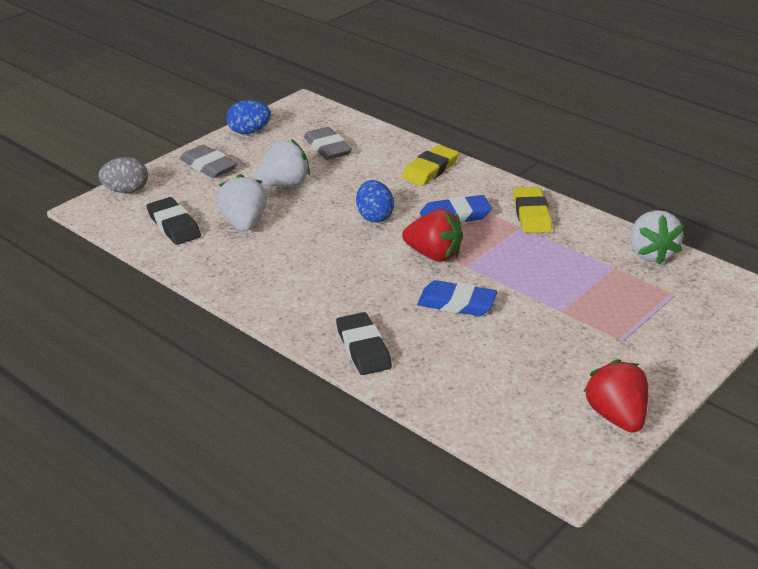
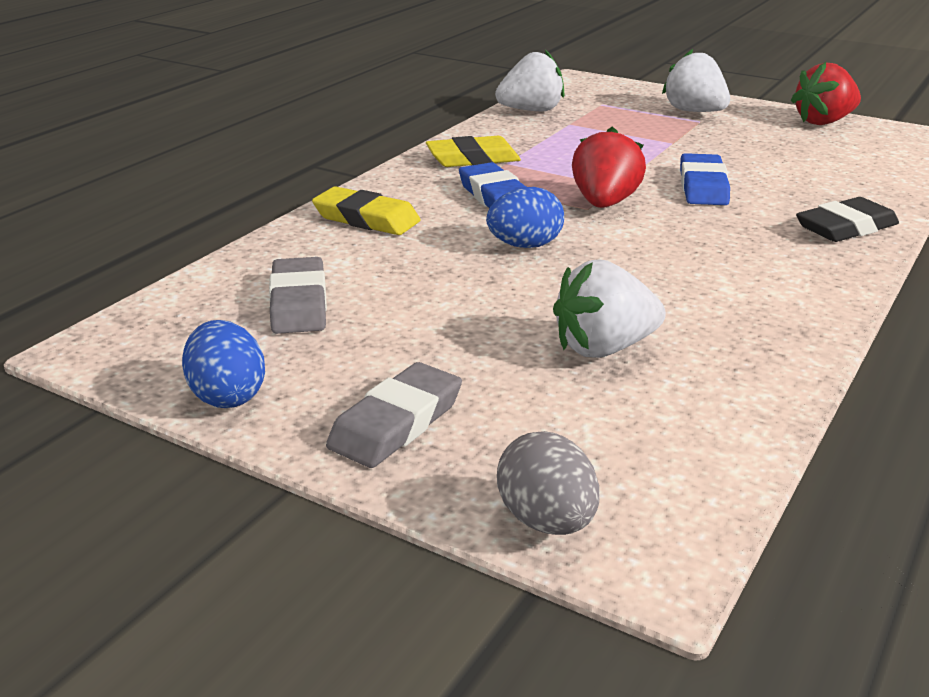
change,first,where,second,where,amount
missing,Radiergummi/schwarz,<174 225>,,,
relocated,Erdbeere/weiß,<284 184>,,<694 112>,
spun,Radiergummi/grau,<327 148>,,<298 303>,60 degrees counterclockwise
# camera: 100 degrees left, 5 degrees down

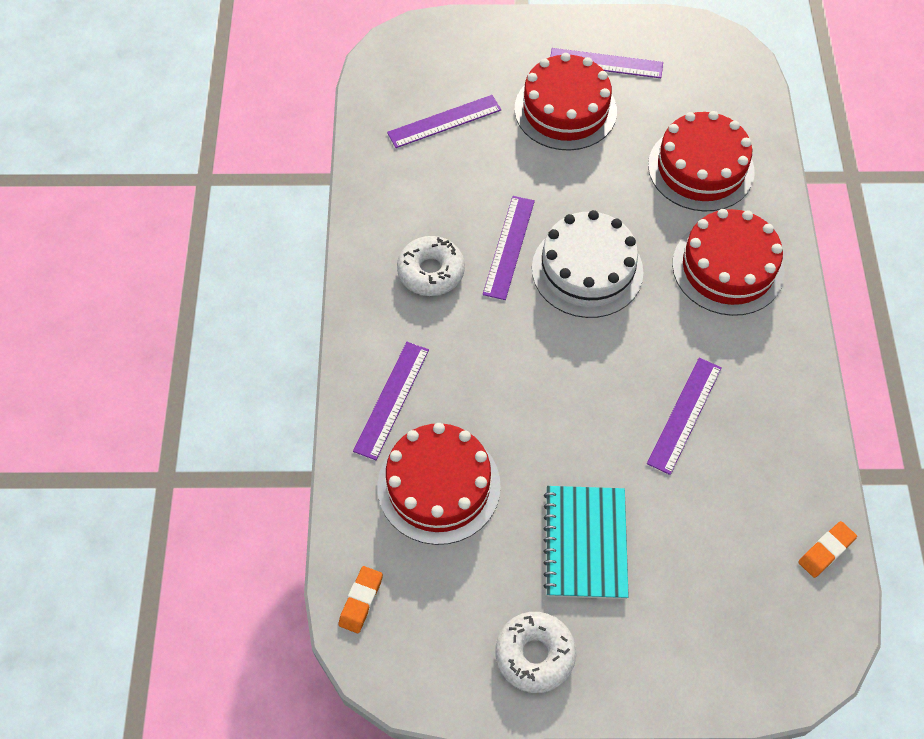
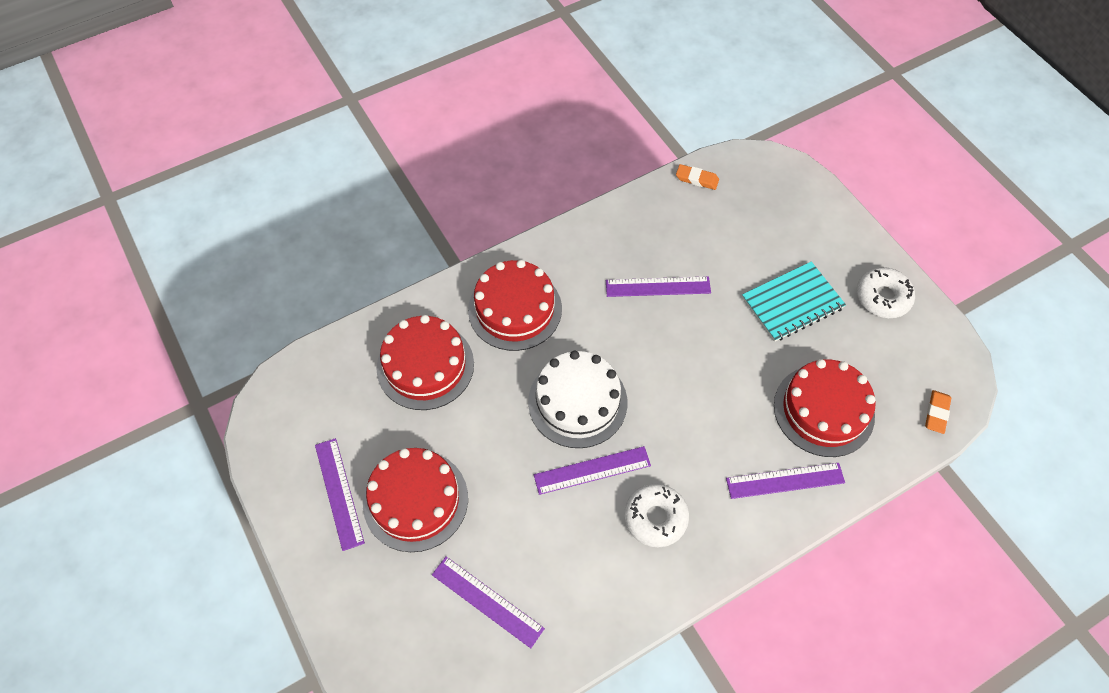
change,first,where,second,where,amount
spun,Radiergummi/orange,<361 601>,,<936 413>,60 degrees counterclockwise
# camera: 120 degrees left, 0 degrees up

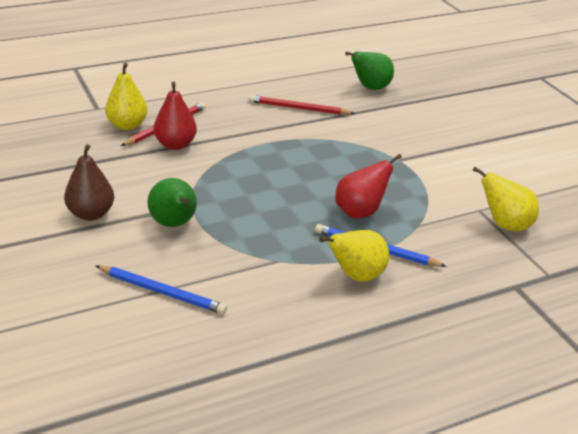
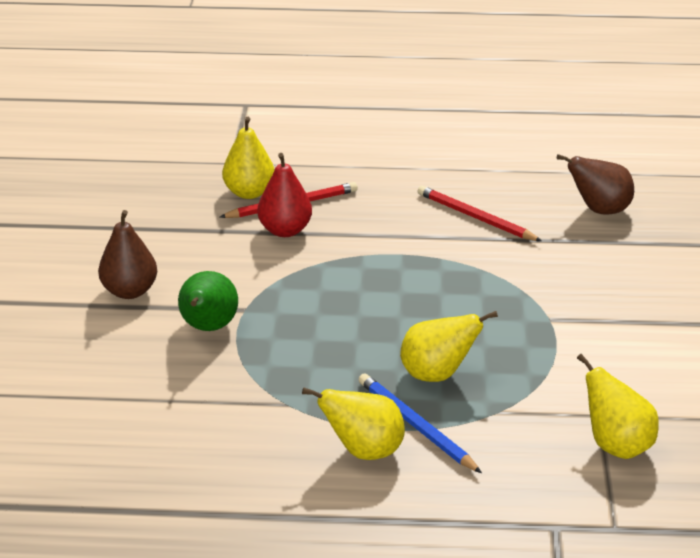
change,first,where,second,where,amount
missing,Bleistift/blau,<162 292>,,,
colour,Birne/rot,<360 212>,Birne/gelb,<437 374>,
colour,Birne/grün,<370 88>,Birne/braun,<599 210>,
# camera: 30 degrees right, 0 degrees up

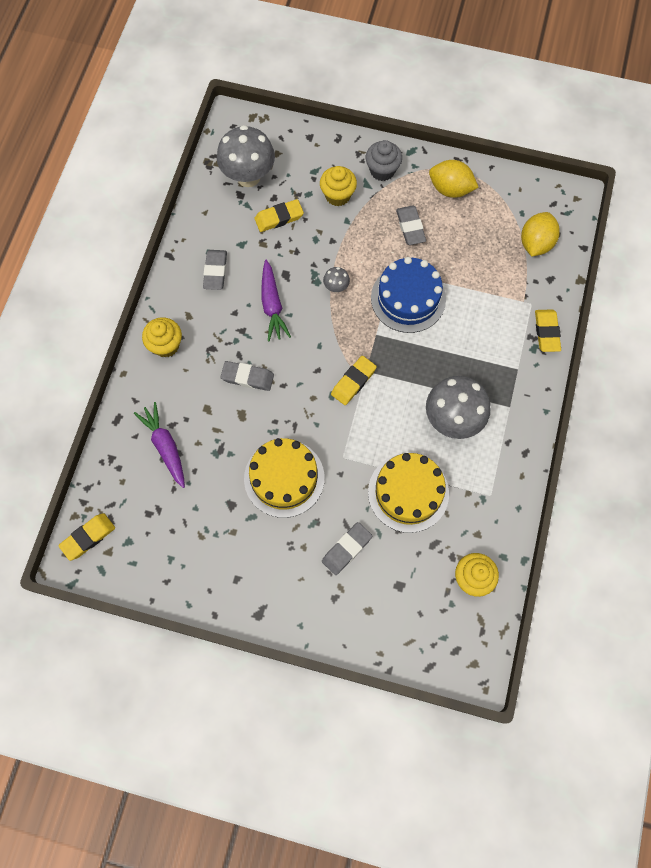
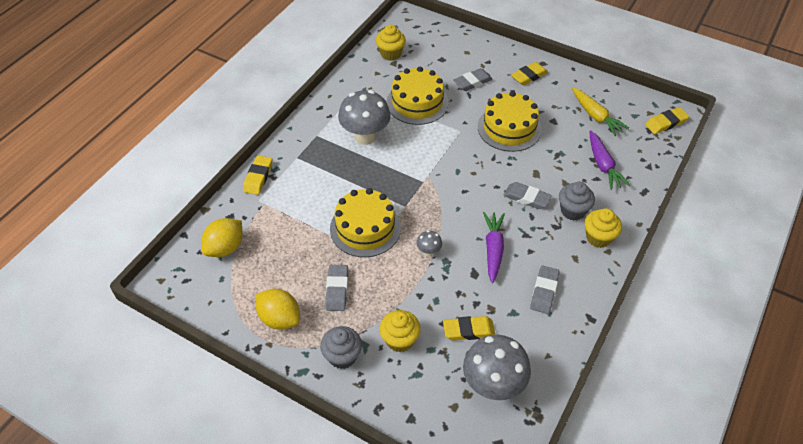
change,first,where,second,where,amount
relocated,Radiergummi/gelb,<353 382>,,<529 76>,
colour,Kuchen/blau,<408 298>,Kuchen/gelb,<365 228>,
appeared,,,Muffin/grau,<573 211>,
appeared,,,Karotte/gelb,<596 116>,
# camera: 165 degrees left, 20 degrees down

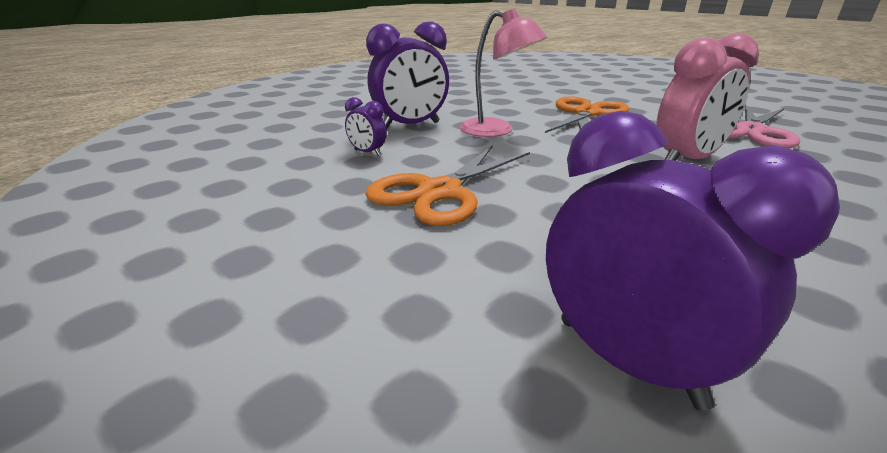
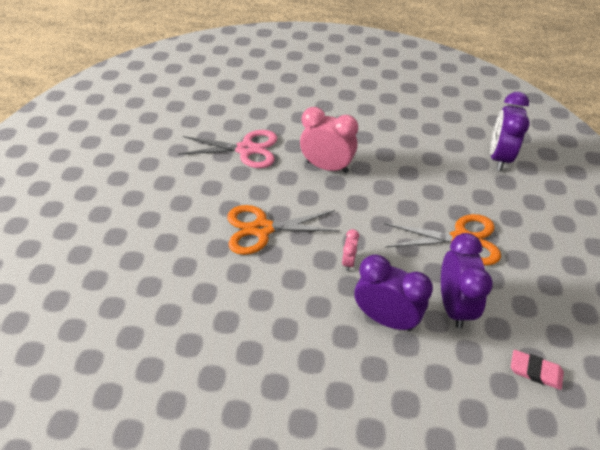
change,first,where,second,where,amount
size,Wecker/lila,<367 153>,,<453 305>,x2.09
exchanged,Lampe/rosa,<497 131>,Wecker/rosa,<349 261>,
appeared,,,Radiergummi/rosa,<535 371>,
# camera: 125 degrees left, 20 degrees up

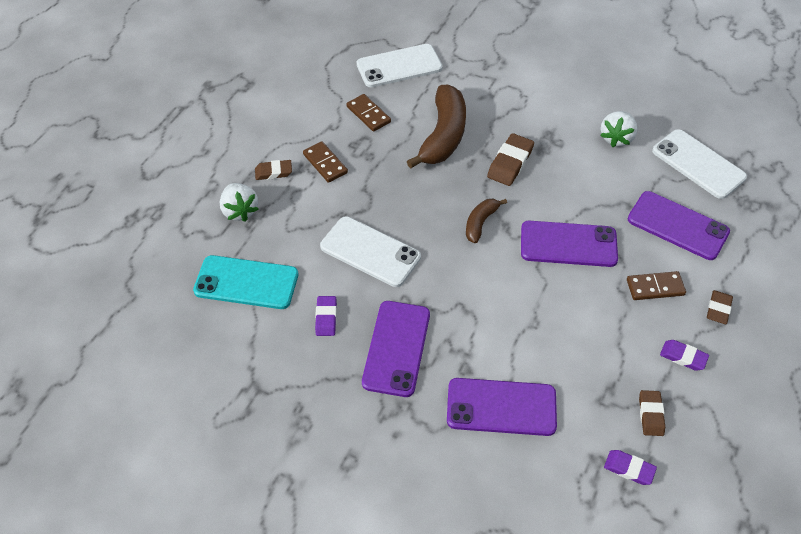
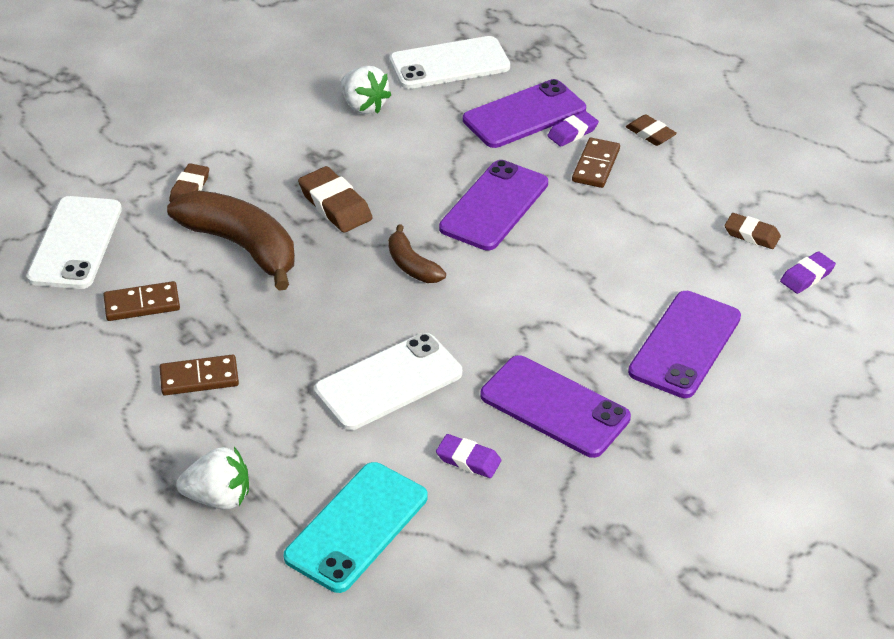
change,first,where,second,where,amount
relocated,Radiergummi/braun,<273 172>,,<190 188>,
relocated,Radiergummi/lila,<683 357>,,<572 132>,
# camera: 65 degrees left, 10 degrees down

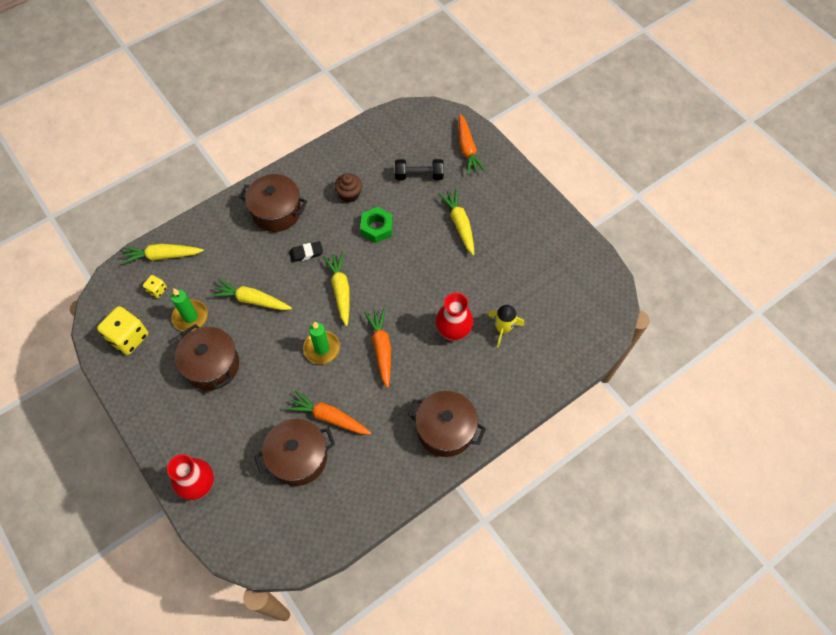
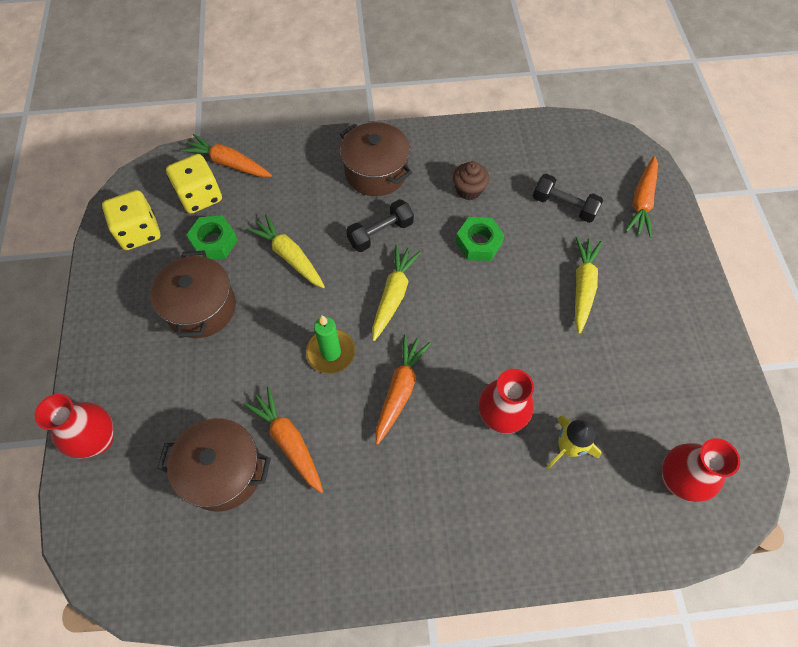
change,first,where,second,where,amount
colour,Karotte/gelb,<162 256>,Karotte/orange,<228 163>,
size,Spielwürfel/gelb,<157 290>,,<200 196>,x1.99
exchanged,Kerze/grün,<190 317>,Sechskantmutter/grün,<214 242>,
exchanged,Radiergummi/schwarz,<306 253>,Hantel/schwarz,<380 233>,
missing,Kochtopf/braun,<445 430>,,,
appeared,,,Vase/rot,<677 480>,
# camera: 30 degrees right, 0 degrees up

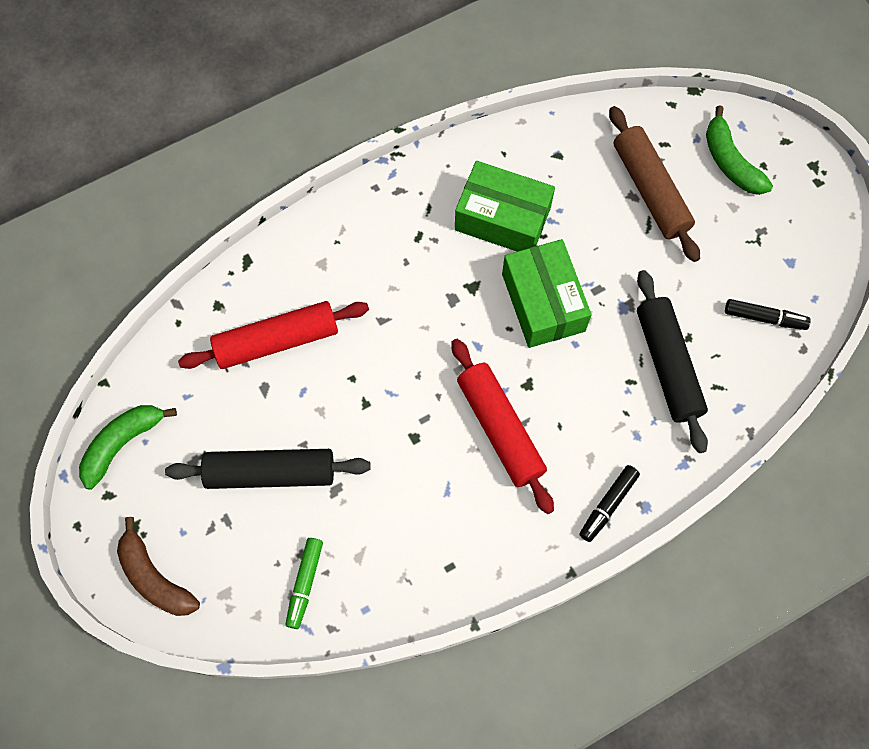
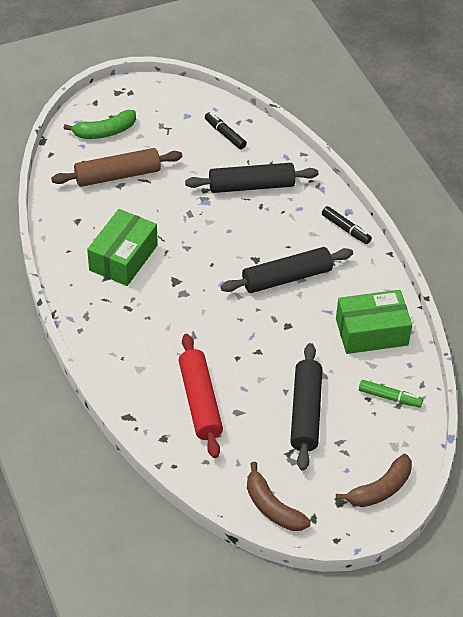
change,first,where,second,where,amount
colour,Banane/grün,<122 444>,Banane/braun,<272 507>,
colour,Nudelholz/rot,<500 429>,Nudelholz/schwarz,<286 278>,
relocated,Schachtel/grün,<543 302>,,<371 332>,
spun,Filzstift/schwarz,<764 318>,,<225 134>,60 degrees counterclockwise
# camera: 85 degrees left, 20 degrees down

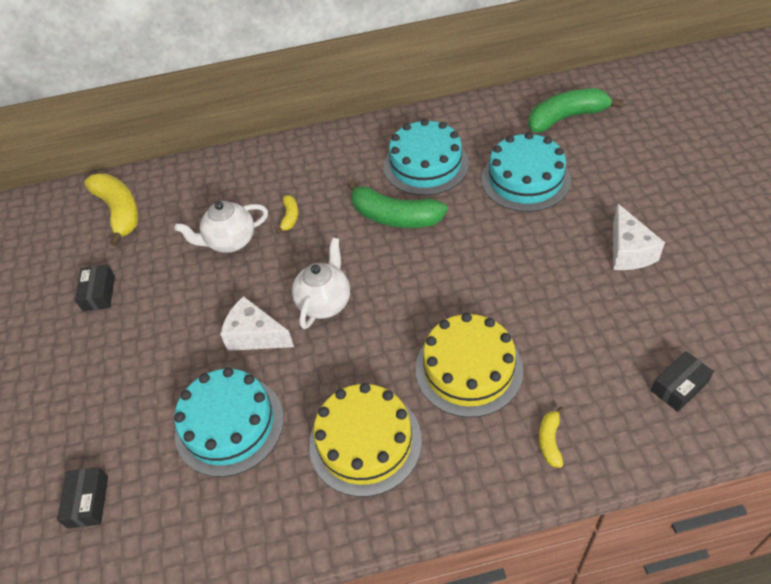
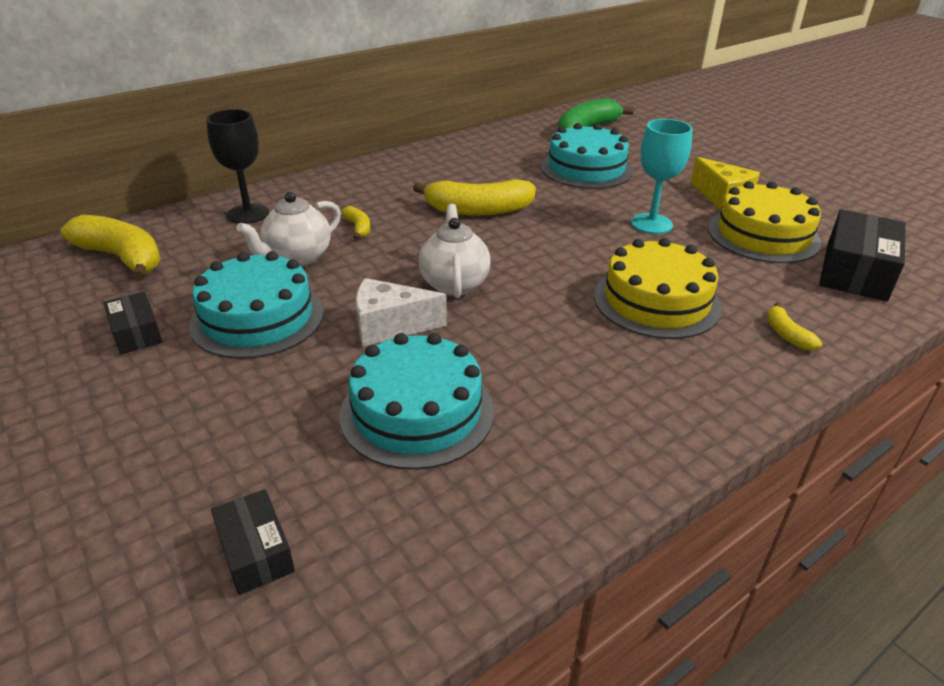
change,first,where,second,where,amount
relocated,Kuchen/gelb,<365 442>,,<763 235>,
colour,Banane/grün,<394 217>,Banane/gelb,<478 210>,
relocated,Kuchen/türkis,<426 165>,,<257 318>,
colour,Käse/weiß,<628 251>,Käse/gelb,<722 197>,
size,Schachtel/schwarz,<679 386>,,<855 272>,x1.79
appeared,,,Kelch/schwarz,<248 214>,
appeared,,,Kelch/türkis,<651 224>,
# camera: 30 degrees left, 15 degrees down

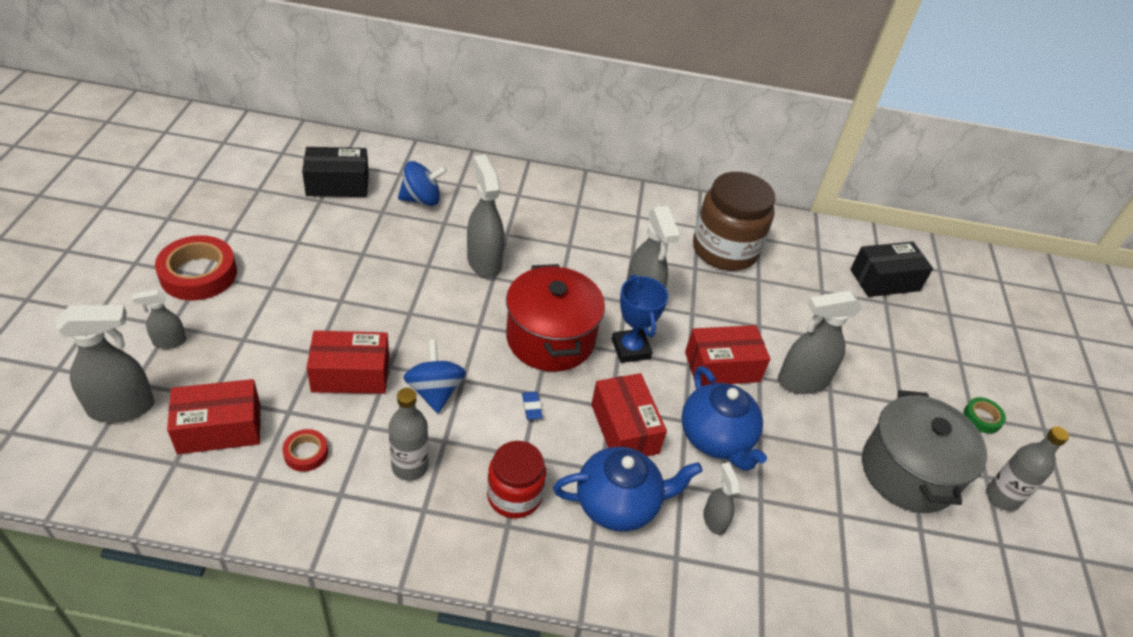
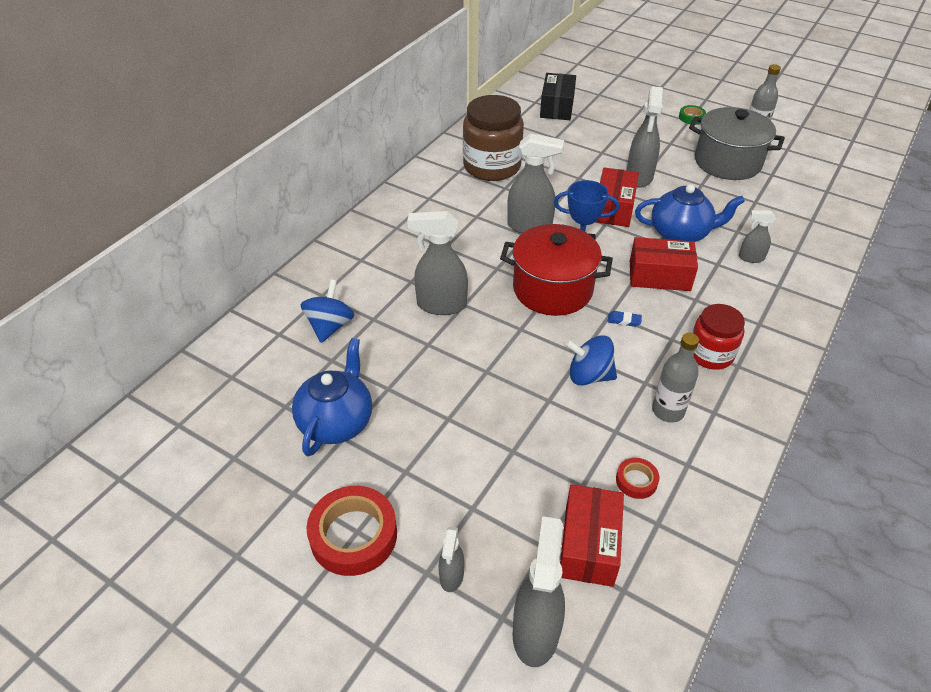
change,first,where,second,where,amount
missing,Schachtel/schwarz,<337 184>,,,
missing,Schachtel/rot,<351 374>,,,
relocated,Teekanne/blau,<618 504>,,<336 422>,
# camera: 60 degrees left, 0 degrees up

